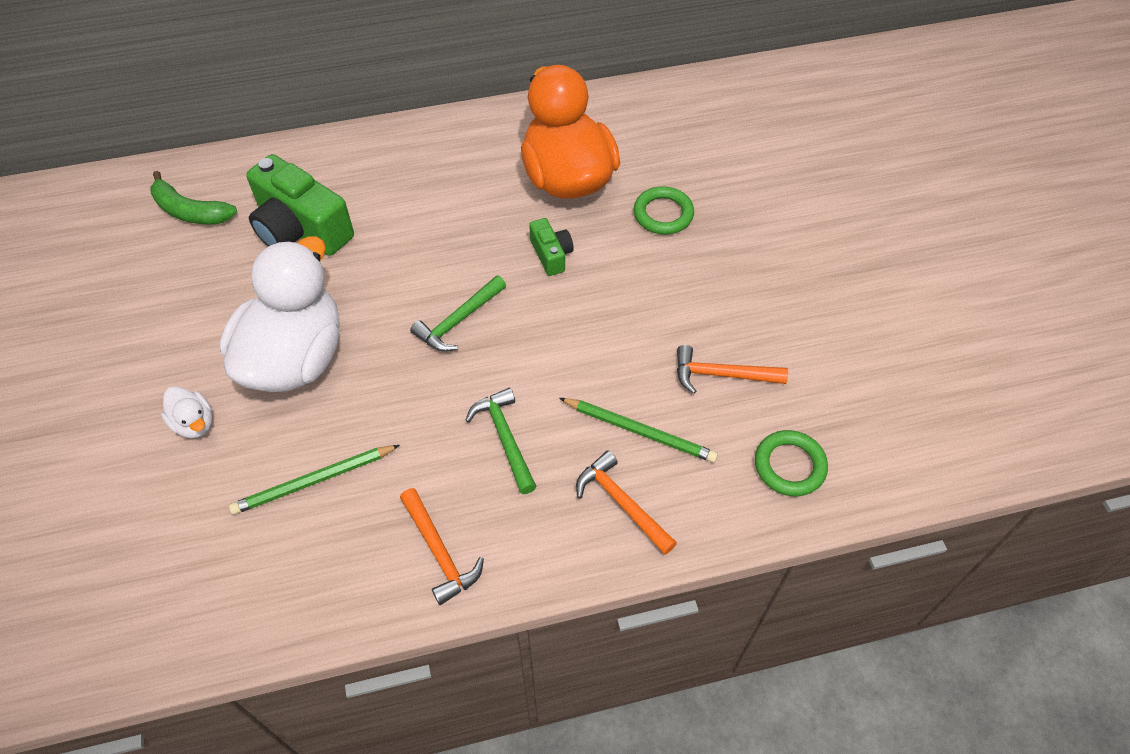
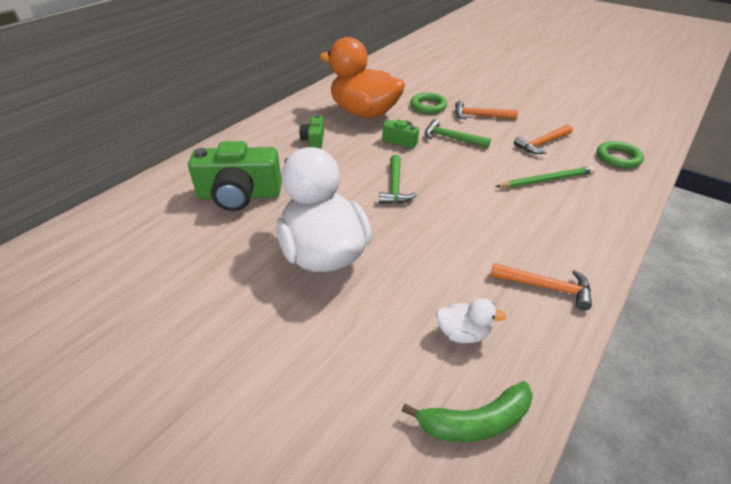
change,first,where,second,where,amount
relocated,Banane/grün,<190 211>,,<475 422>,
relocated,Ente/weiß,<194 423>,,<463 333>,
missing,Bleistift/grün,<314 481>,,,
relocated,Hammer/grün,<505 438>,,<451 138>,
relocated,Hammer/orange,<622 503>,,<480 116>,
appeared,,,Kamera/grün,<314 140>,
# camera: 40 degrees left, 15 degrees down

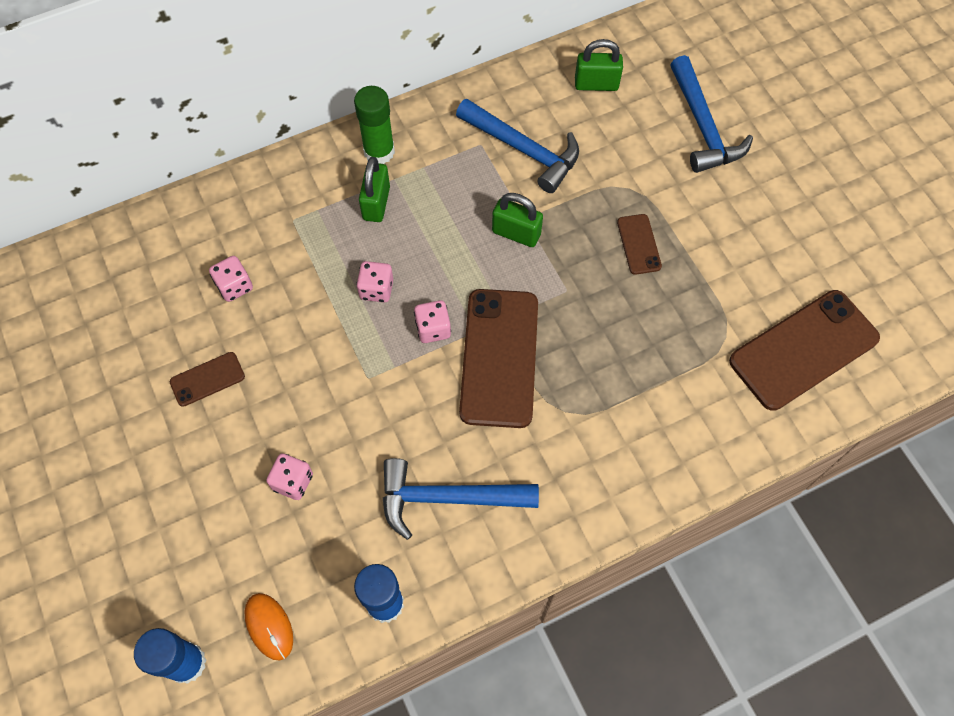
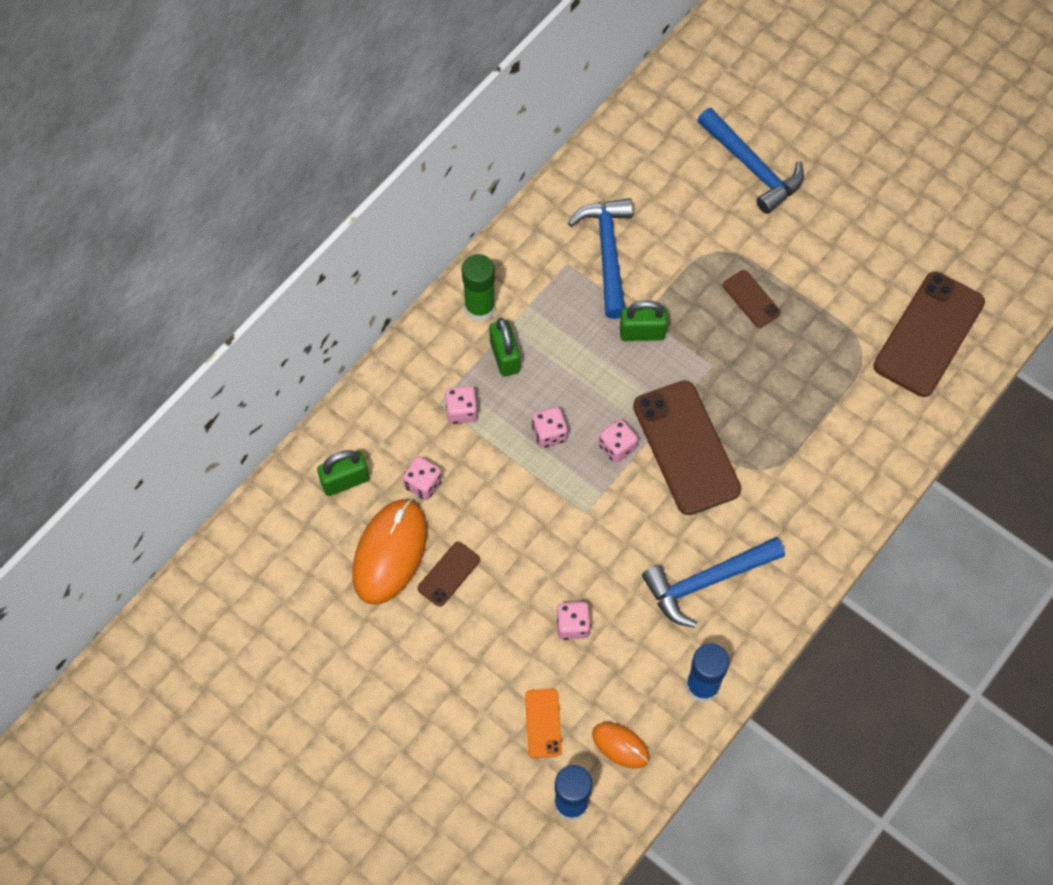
change,first,where,second,where,amount
spun,Hammer/blau,<523 150>,,<607 253>,105 degrees counterclockwise
relocated,Vorhängeschloss/grün,<596 84>,,<345 481>,
appeared,,,Computermaus/orange,<390 553>,
appeared,,,Spielwürfel/rosa,<461 411>,
appeared,,,Handy/orange,<543 723>,
# camera: 25 degrees left, 0 degrees up

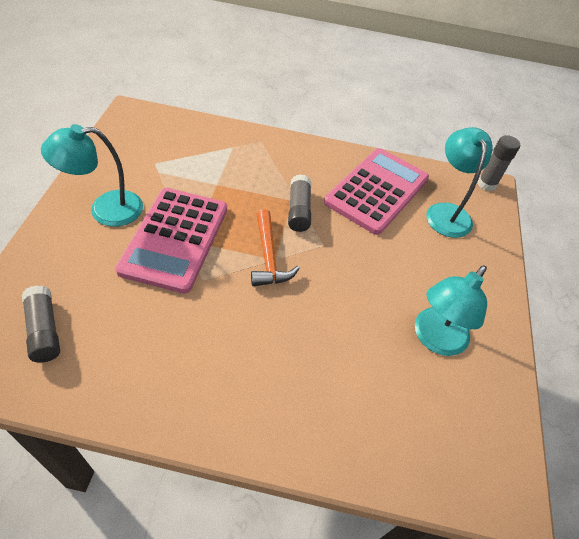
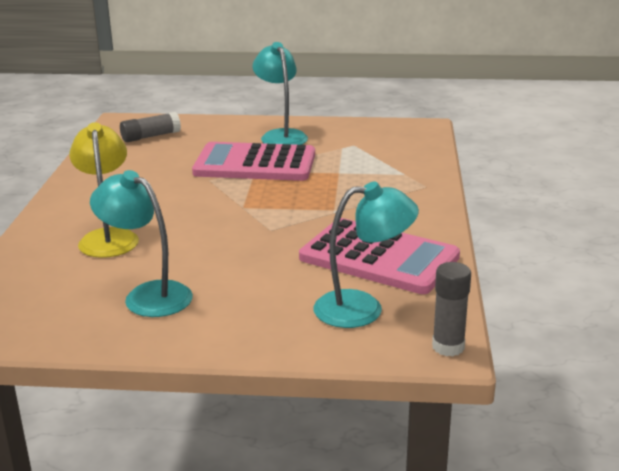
change,first,where,second,where,amount
missing,Hammer/orange,<268 256>,,,
missing,Klebestift/grau,<299 210>,,,
appeared,,,Lampe/gelb,<108 237>,
# camera: 90 degrees right, 25 degrees down

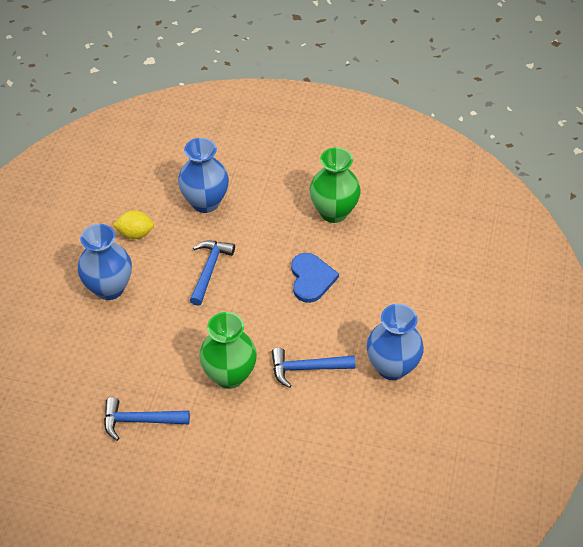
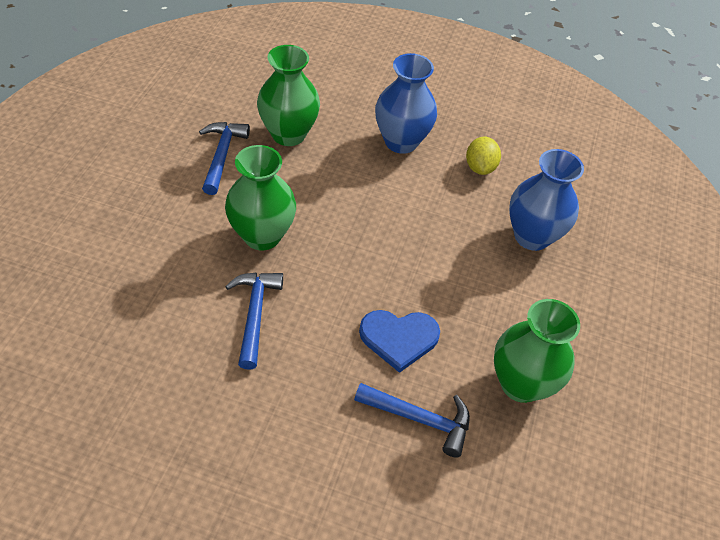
change,first,where,second,where,amount
relocated,Hammer/blau,<209 270>,,<419 419>,
missing,Vase/blau,<392 367>,,,
appeared,,,Vase/grün,<288 134>,
# camera: 90 degrees right, 0 degrees up

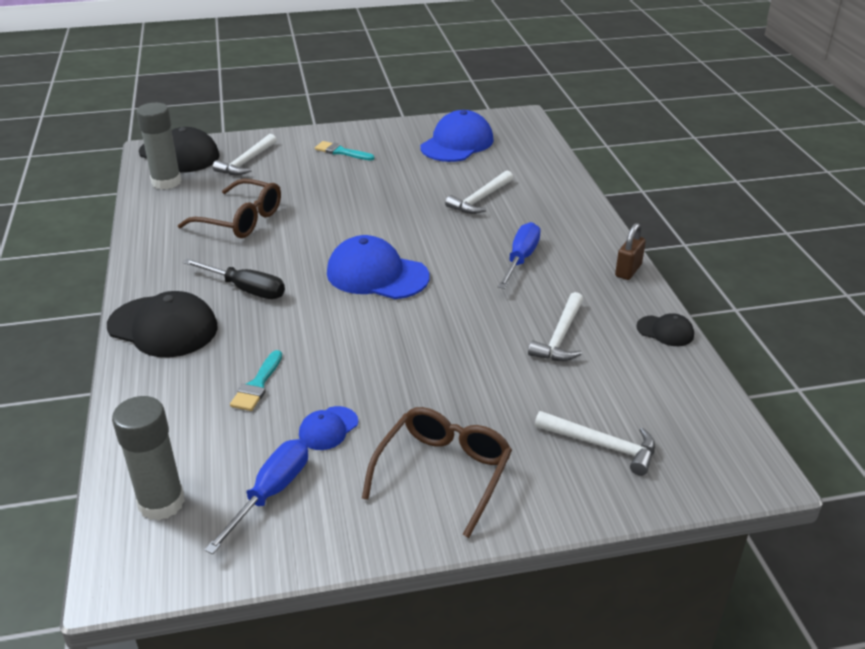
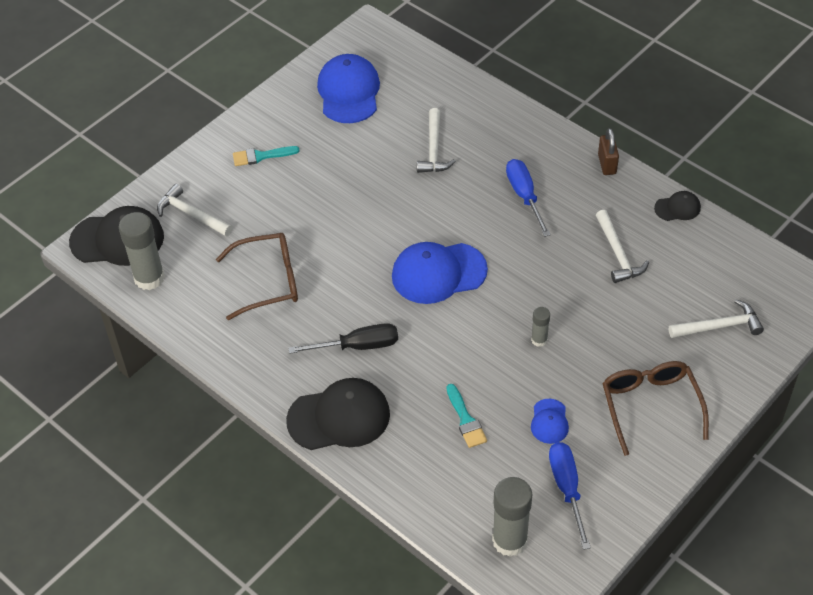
change,first,where,second,where,amount
spun,Hammer/weiß,<246 162>,,<191 214>,135 degrees clockwise
appeared,,,Klebestift/grau,<539 340>,
# camera: 35 degrees left, 15 degrees up

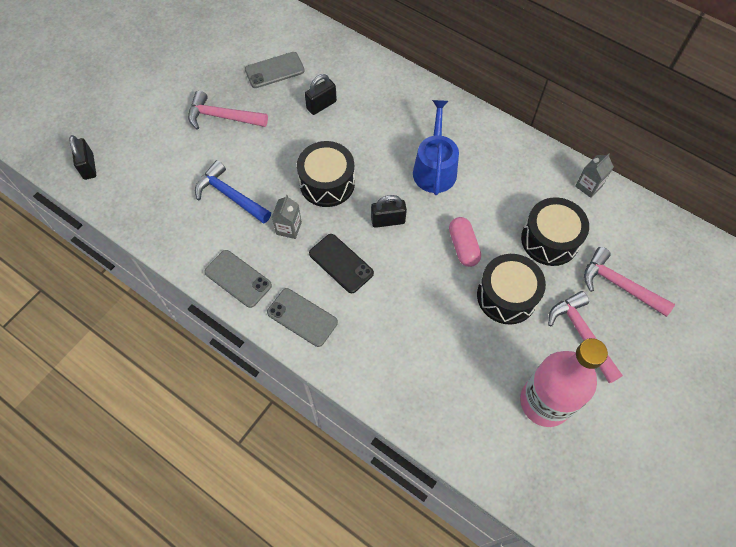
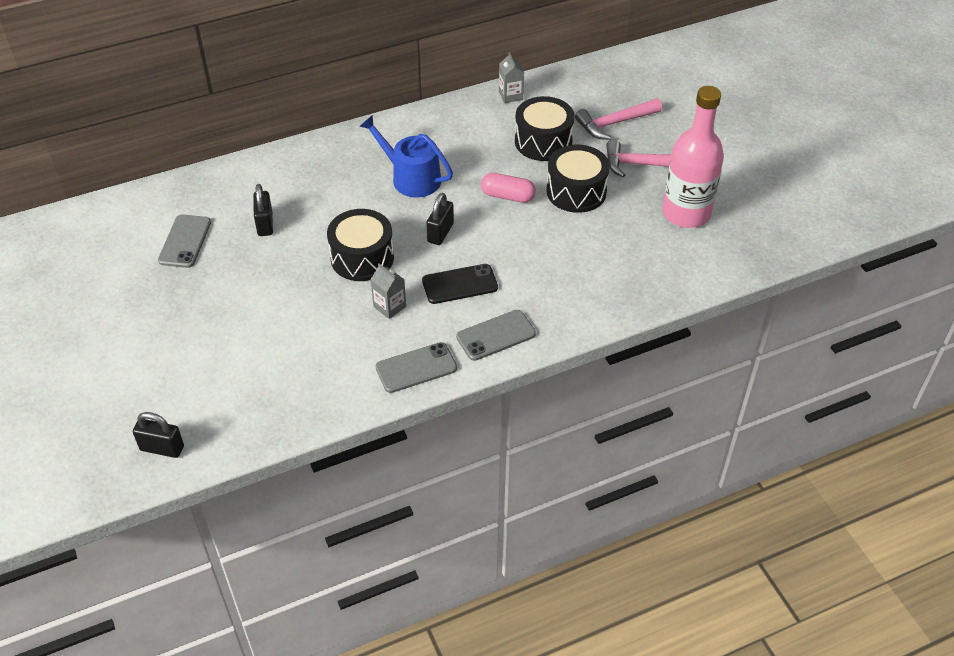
change,first,where,second,where,amount
missing,Hammer/rosa,<222 117>,,,
missing,Hammer/blau,<230 195>,,,
# camera: 60 degrees left, 15 degrees down

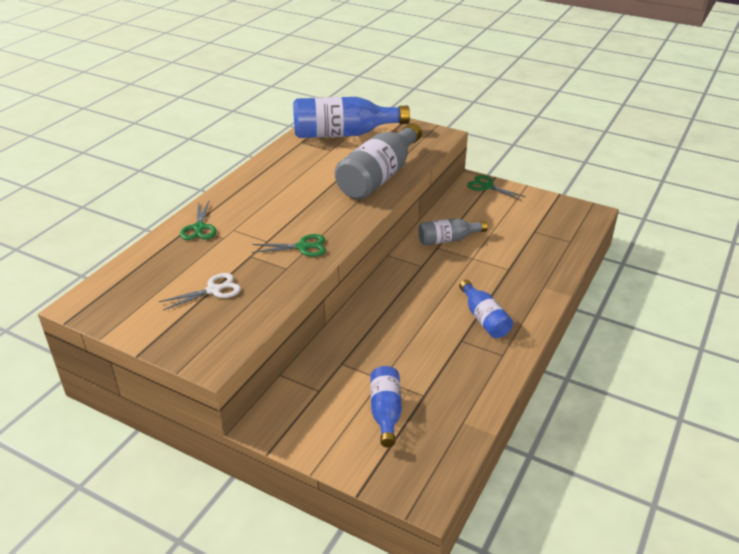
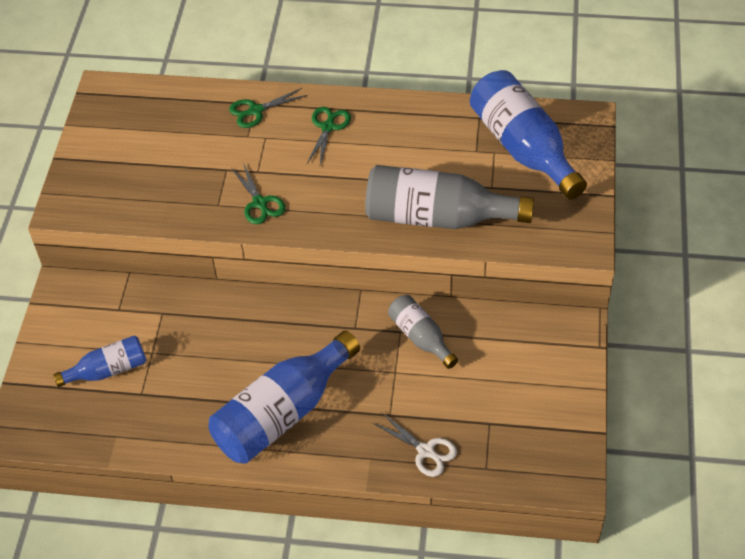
change,first,where,second,where,amount
relocated,Schere/weiß,<214 290>,,<426 451>,
size,Flasche/blau,<484 319>,,<282 413>,x1.85
relocated,Schere/grün,<487 186>,,<328 127>,
# camera: 70 degrees right, 15 degrees up

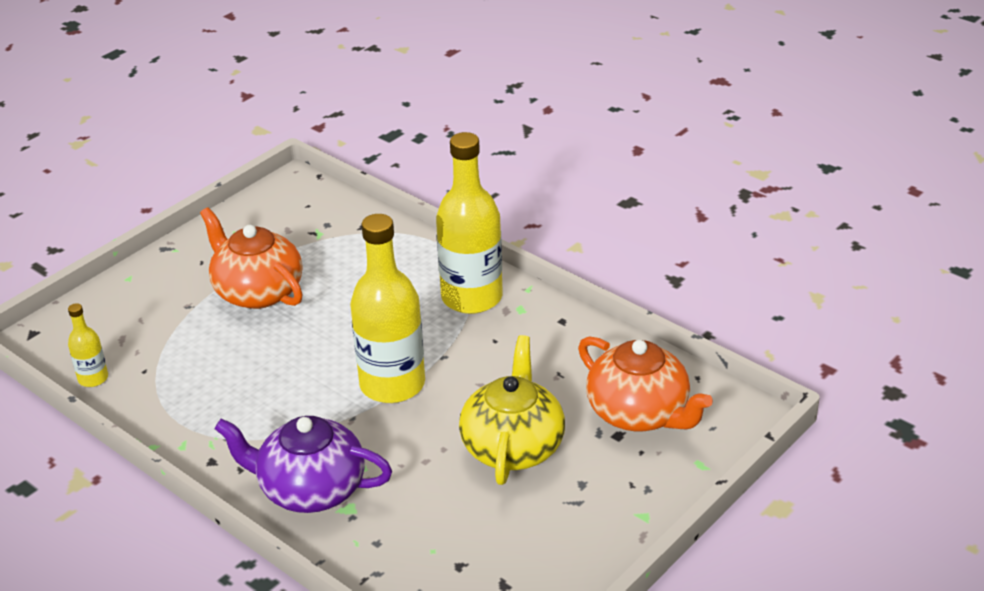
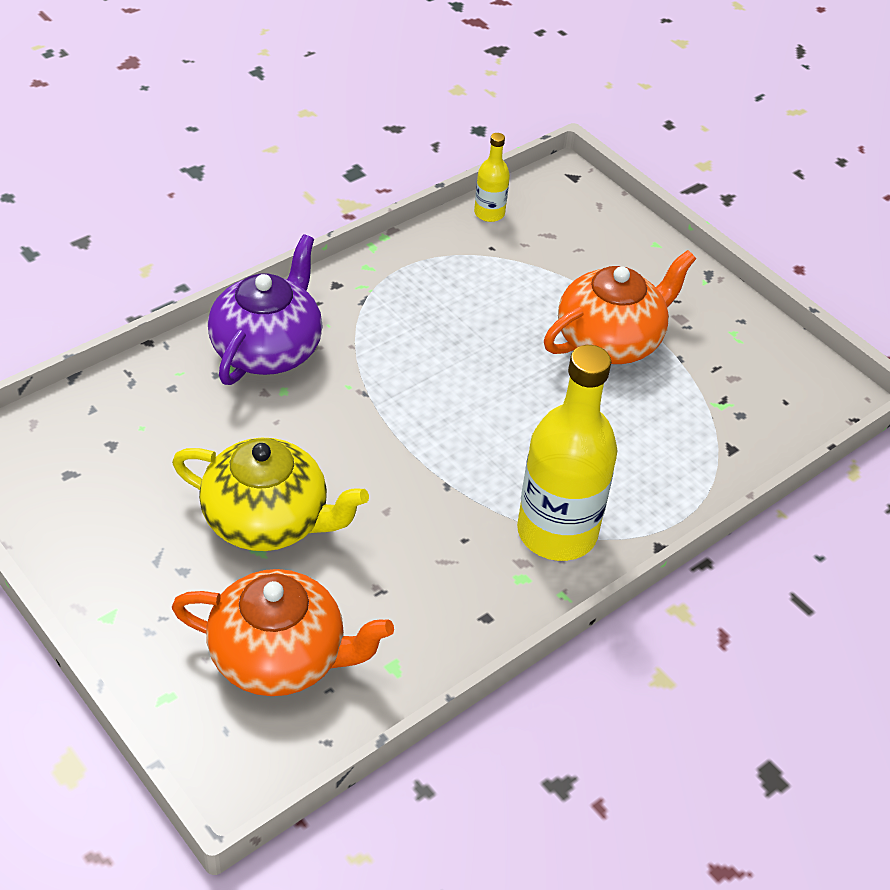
change,first,where,second,where,amount
missing,Flasche/gelb,<392 384>,,,
spun,Teekanne/orange,<639 413>,,<280 657>,135 degrees counterclockwise
# camera: 95 degrees right, 10 degrees up

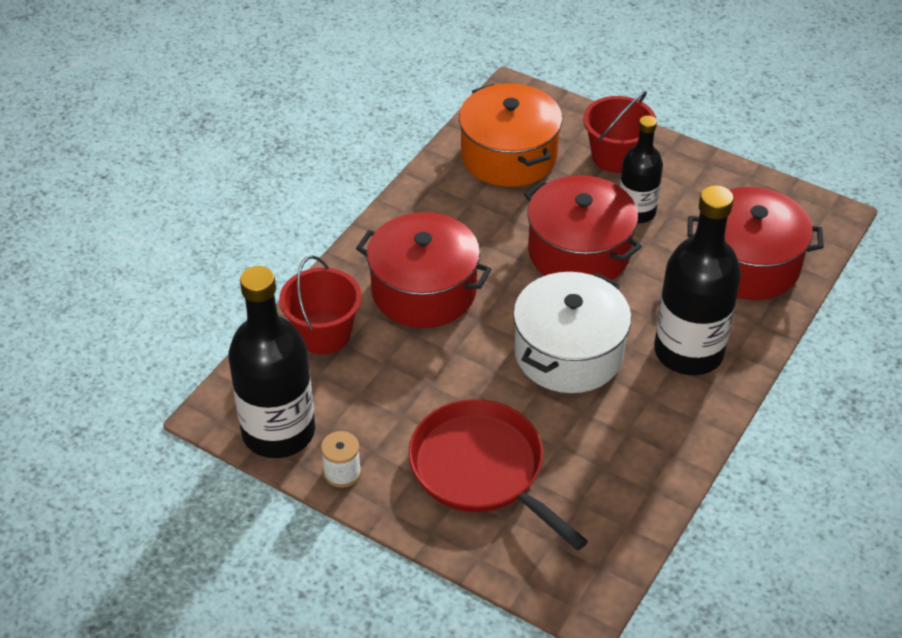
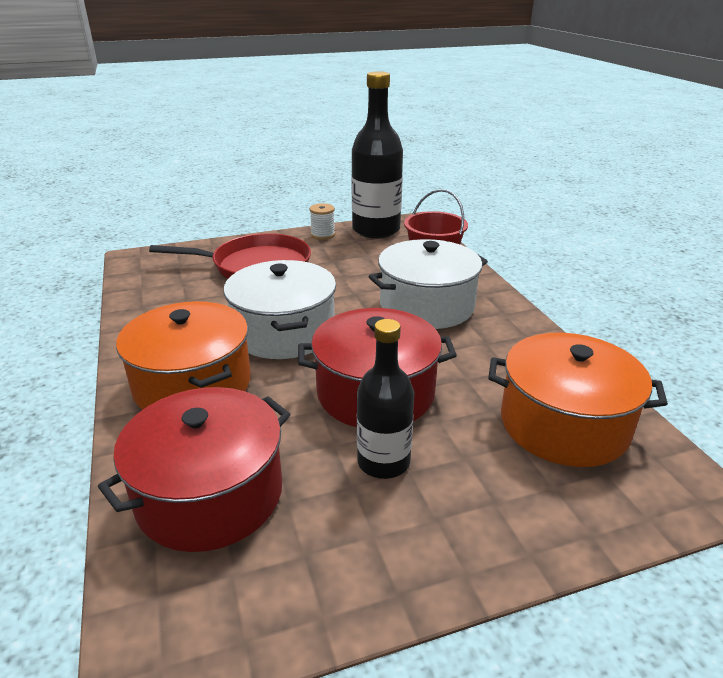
change,first,where,second,where,amount
colour,Kochtopf/rot,<423 290>,Kochtopf/weiß,<426 306>,
missing,Eimer/rot,<615 156>,,,
exchanged,Flasche/schwarz,<688 352>,Kochtopf/orange,<193 384>,
# camera: 130 degrees right, 15 degrees down

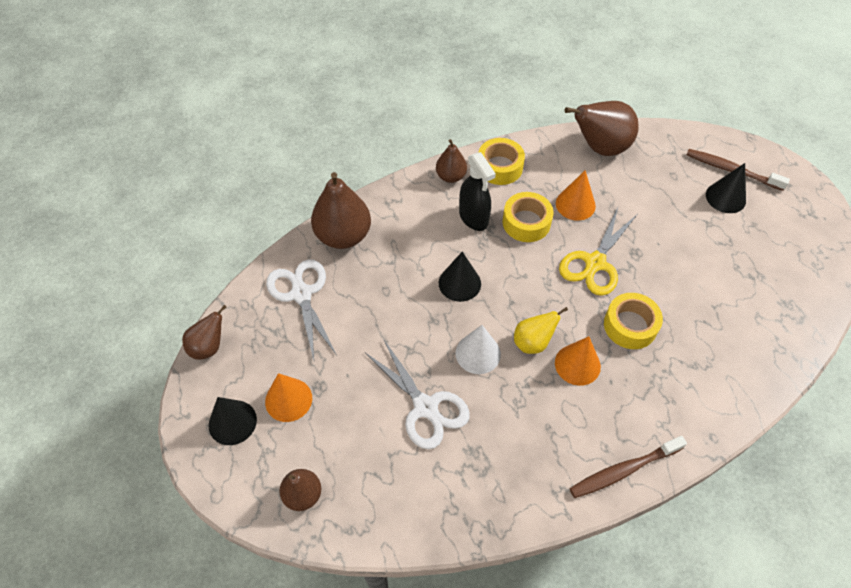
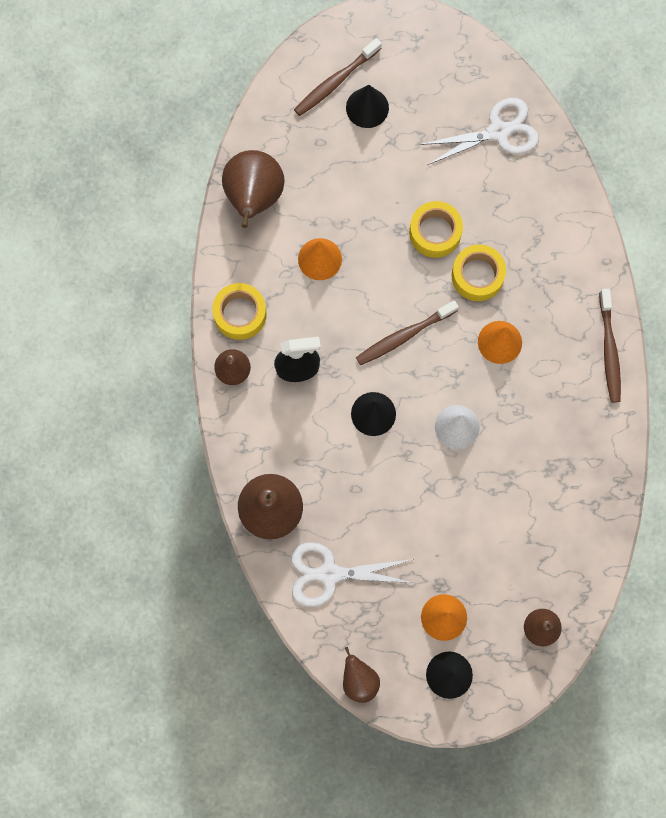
change,first,where,second,where,amount
relocated,Schere/weiß,<425 407>,,<498 132>,
relocated,Klebeband/gelb,<526 222>,,<435 232>,
missing,Birne/gelb,<533 342>,,,
missing,Schere/gelb,<595 263>,,,
appeared,,,Zahnbürste/braun,<404 336>,
# camera: 70 degrees left, 20 degrees up

